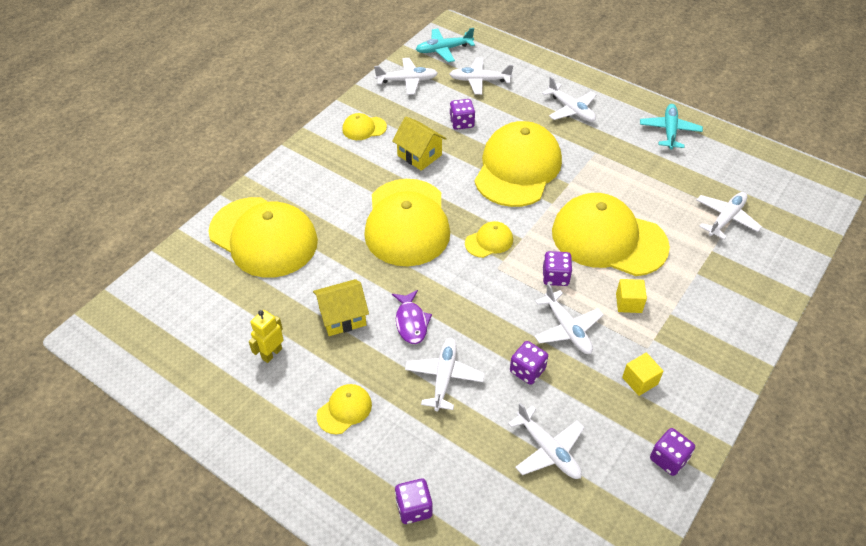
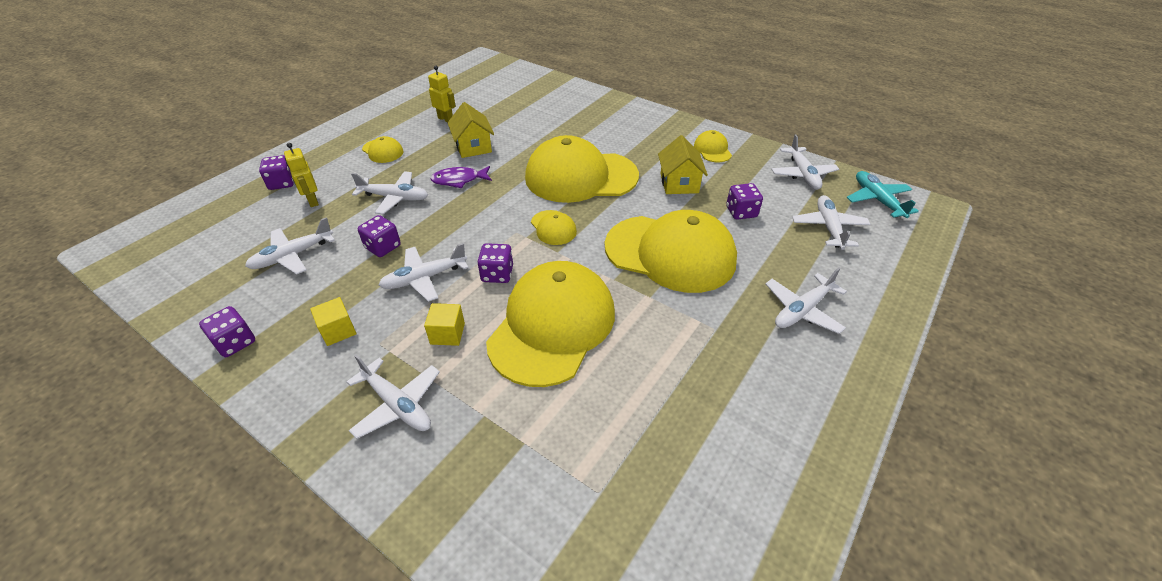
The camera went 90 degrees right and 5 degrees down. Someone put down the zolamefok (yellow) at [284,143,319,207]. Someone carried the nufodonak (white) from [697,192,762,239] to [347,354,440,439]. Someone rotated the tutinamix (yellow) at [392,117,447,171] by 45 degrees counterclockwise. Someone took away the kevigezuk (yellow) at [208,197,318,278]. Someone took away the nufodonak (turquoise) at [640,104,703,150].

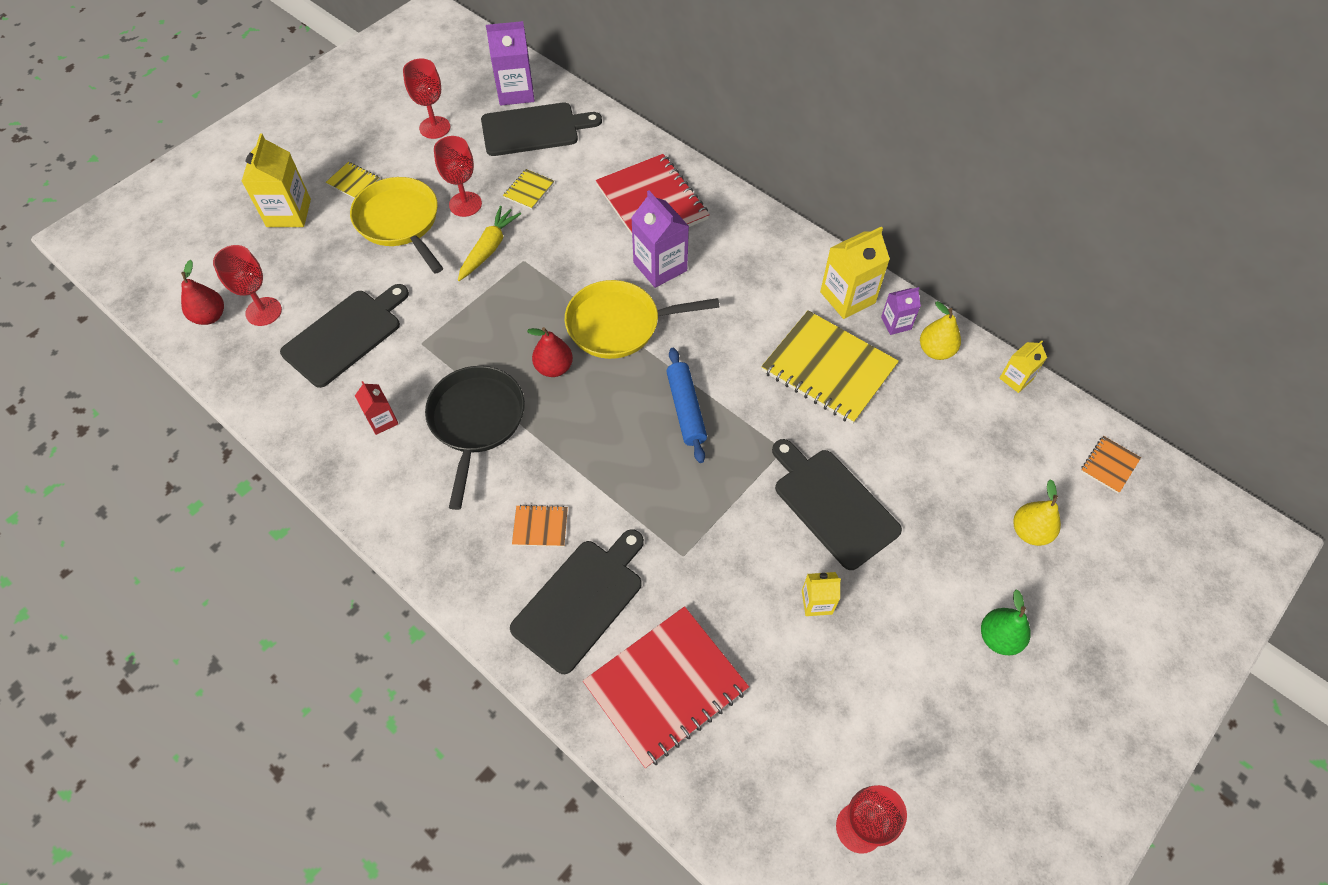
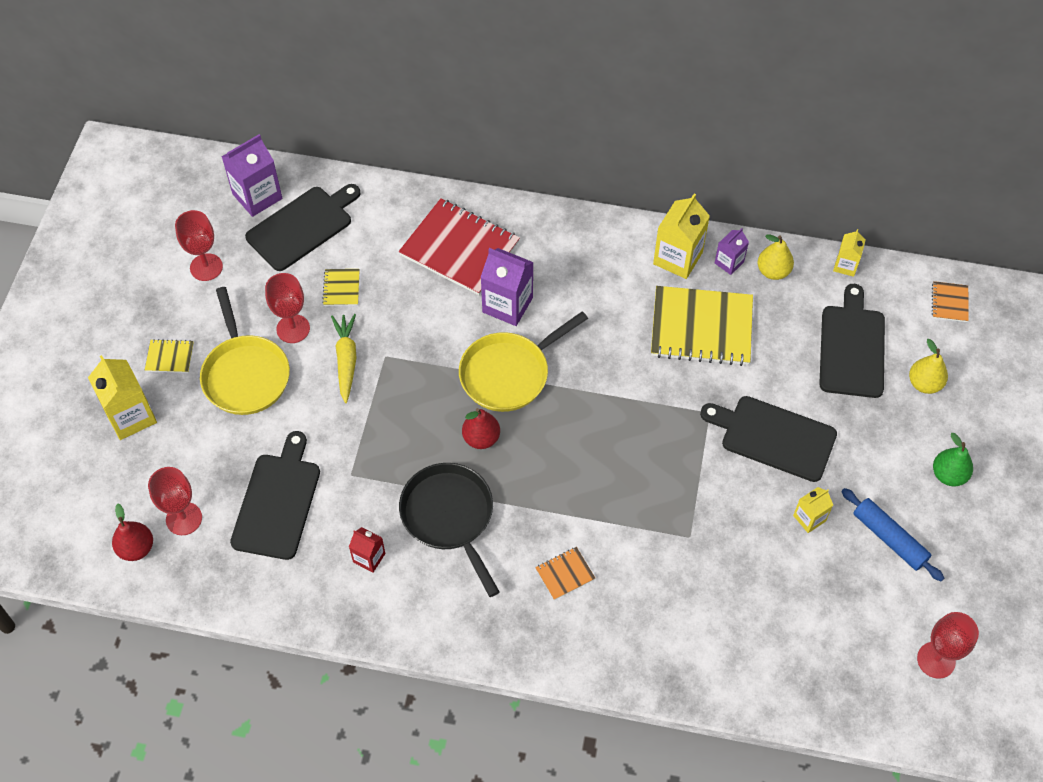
The camera went 30 degrees left and 0 degrees up. Someone rotated the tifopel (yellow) at [350,177,443,273] by 135 degrees counterclockwise. Someone carried the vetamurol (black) from [510,529,644,674] to [819,284,885,398]. Someone carried the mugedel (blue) from [666,348,707,463] to [841,488,944,581]. Someone took away the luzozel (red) at [583,606,749,768].

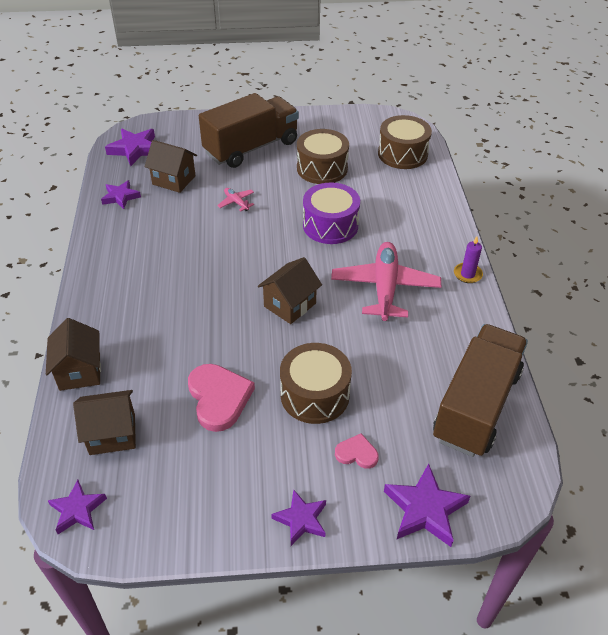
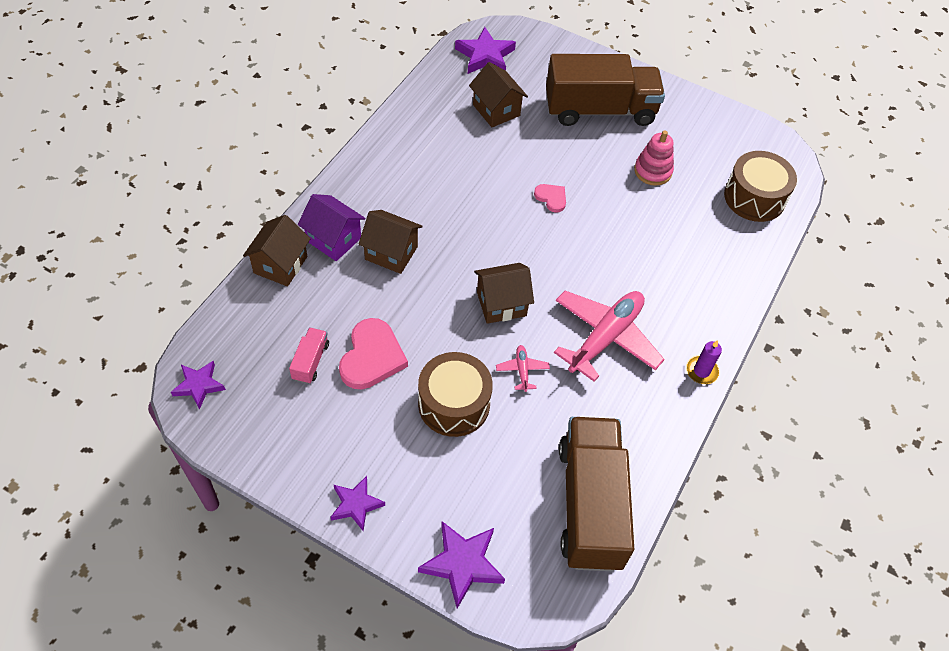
The camera went 30 degrees right and 10 degrees up. Someone put down the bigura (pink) at [289,327,329,384]. Someone put down the tutinamix (purple) at [298,194,365,261]. Someone carried the tutinamix (brown) from [73,390,136,455] to [358,210,423,274]. Someone carried the nufodonak (pink) from [217,188,254,211] to [496,345,550,392]. Someone carried the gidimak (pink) from [335,433,379,469] to [534,184,566,213]. Someone rotated the bigura (brown) at [433,324,528,457] by 60 degrees counterclockwise. Someone swapped the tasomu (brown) at [297,129,349,184] for the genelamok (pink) at [634,131,674,186]. Someone took away the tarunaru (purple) at [101,180,141,209]. Someone took away the tasomu (purple) at [303,183,360,244].

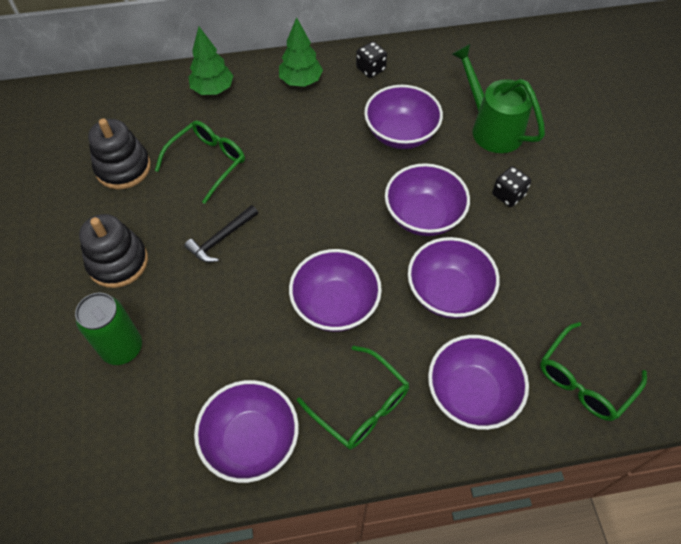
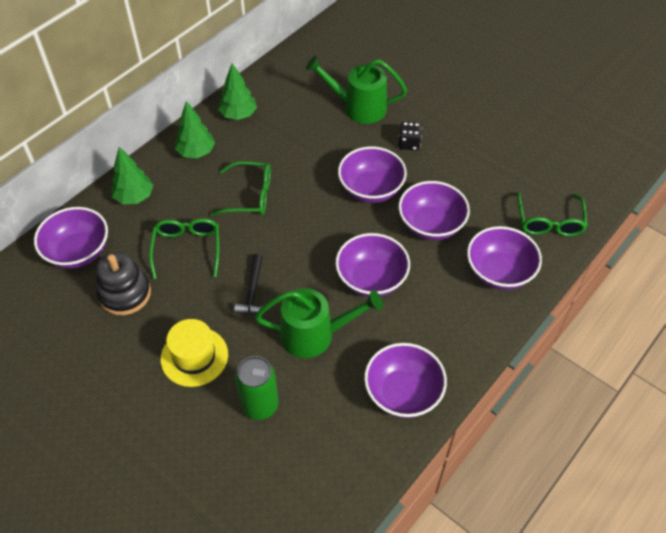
The camera went 40 degrees left and 5 degrees down. Someone carried the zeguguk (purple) from [364,85,443,149] to [34,207,108,269]. Someone swapped the genelamok (black) at [79,214,148,288] for the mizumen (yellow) at [161,319,228,387]. Someone carried the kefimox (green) from [297,346,409,450] to [210,161,271,216]. Someone swapped the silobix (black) at [356,42,387,78] for the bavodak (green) at [218,63,257,120]. Someone put down the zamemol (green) at [255,288,383,358].

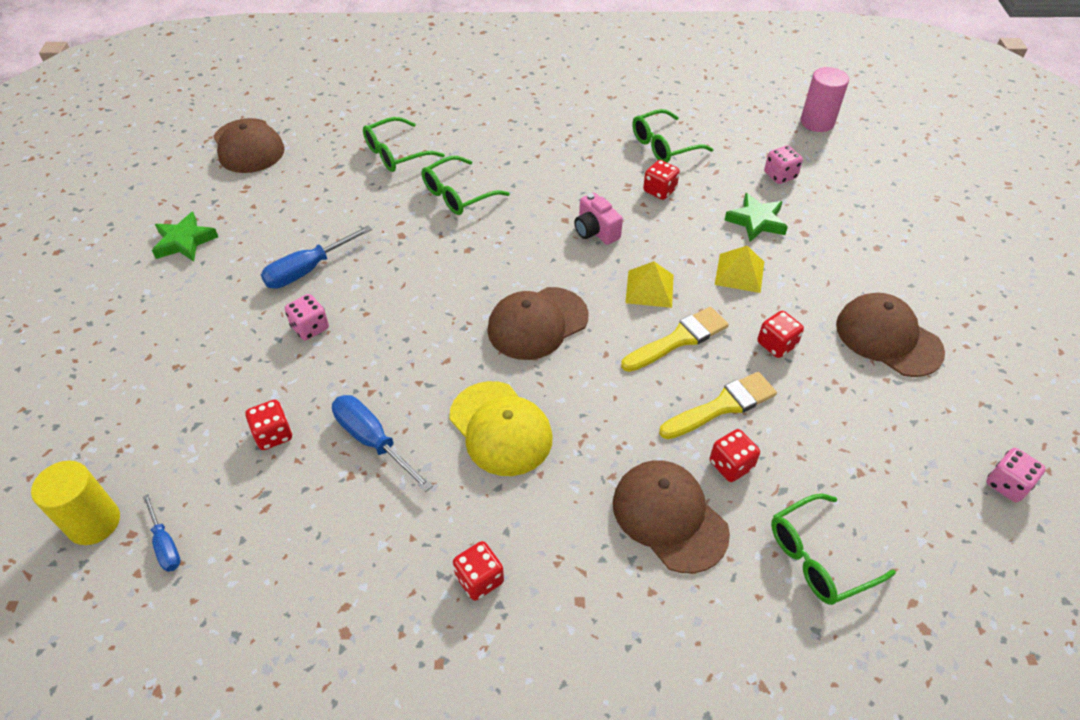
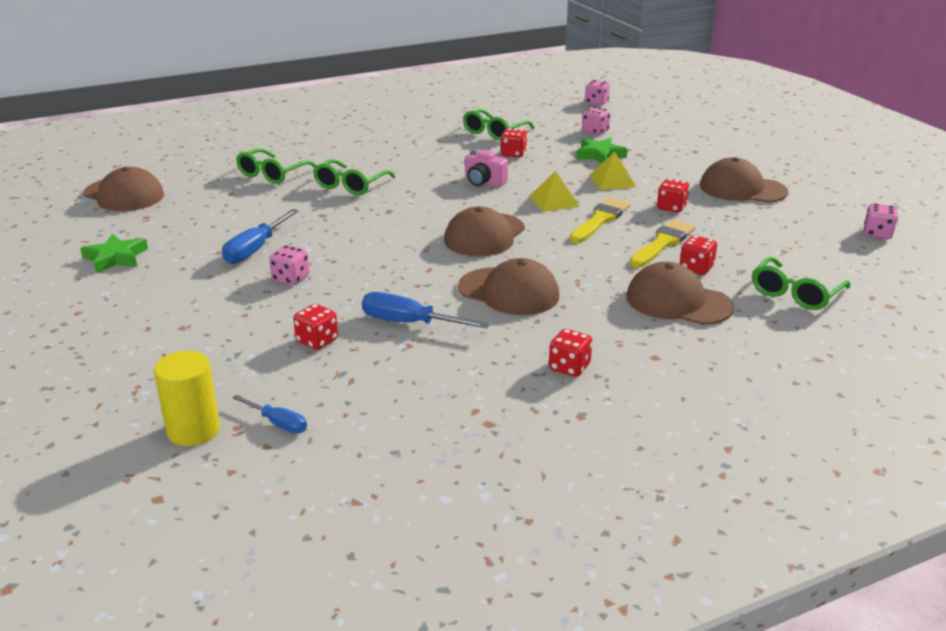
The camera went 25 degrees left and 20 degrees down. Someone repainted the kevigezuk (yellow) at [449,381,552,476], which became the kevigezuk (brown) at [458,258,559,315]. Someone swapped the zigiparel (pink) at [800,67,849,132] for the silobix (pink) at [585,80,610,106].

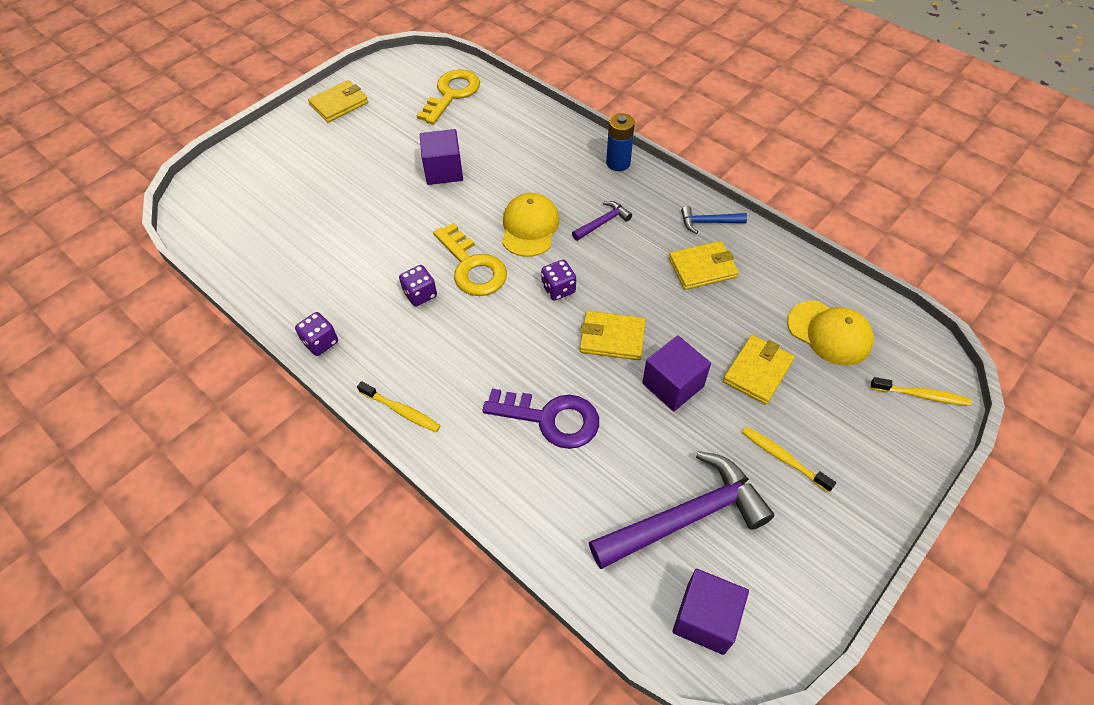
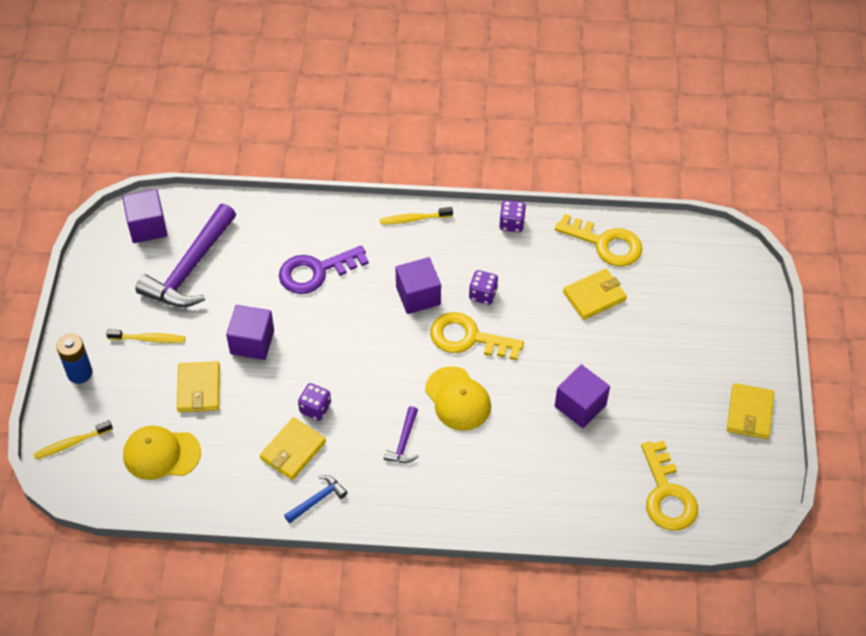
The camera went 140 degrees right and 0 degrees up. Someone carried the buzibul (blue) from [606,113,635,171] to [56,334,93,384]. Someone carried the silobix (purple) from [541,260,576,301] to [298,383,331,421]. Someone put down the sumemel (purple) at [396,257,441,314]. Someone put down the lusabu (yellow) at [555,214,642,267]. Someone carried the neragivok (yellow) from [580,311,646,360] to [563,269,627,320].

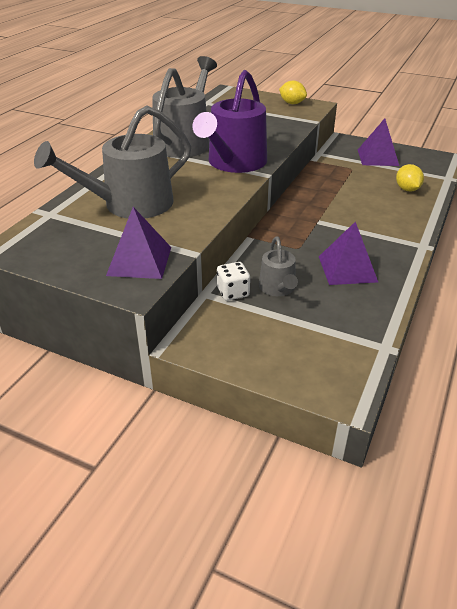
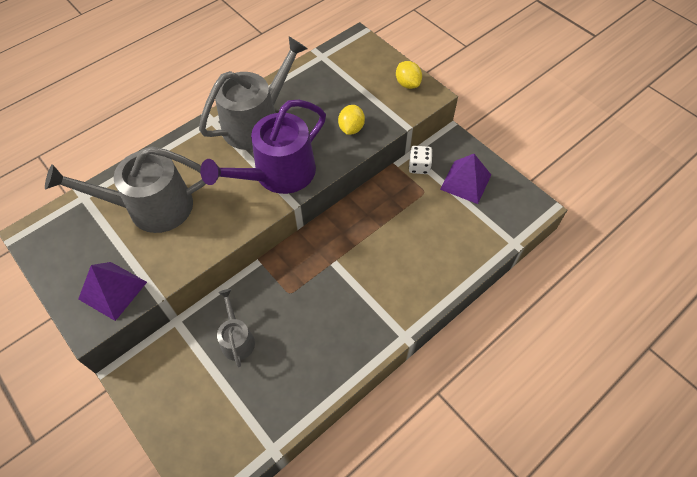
The camera went 25 degrees right and 20 degrees up. Someone rotated the zamemol (grey) at [259,237,298,296] by 150 degrees clockwise. Someone carried the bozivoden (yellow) from [396,164,424,191] to [338,105,365,135]. Someone carried the silobix (white) from [217,262,250,301] to [409,146,433,174]. Someone took away the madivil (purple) at [319,222,378,285].

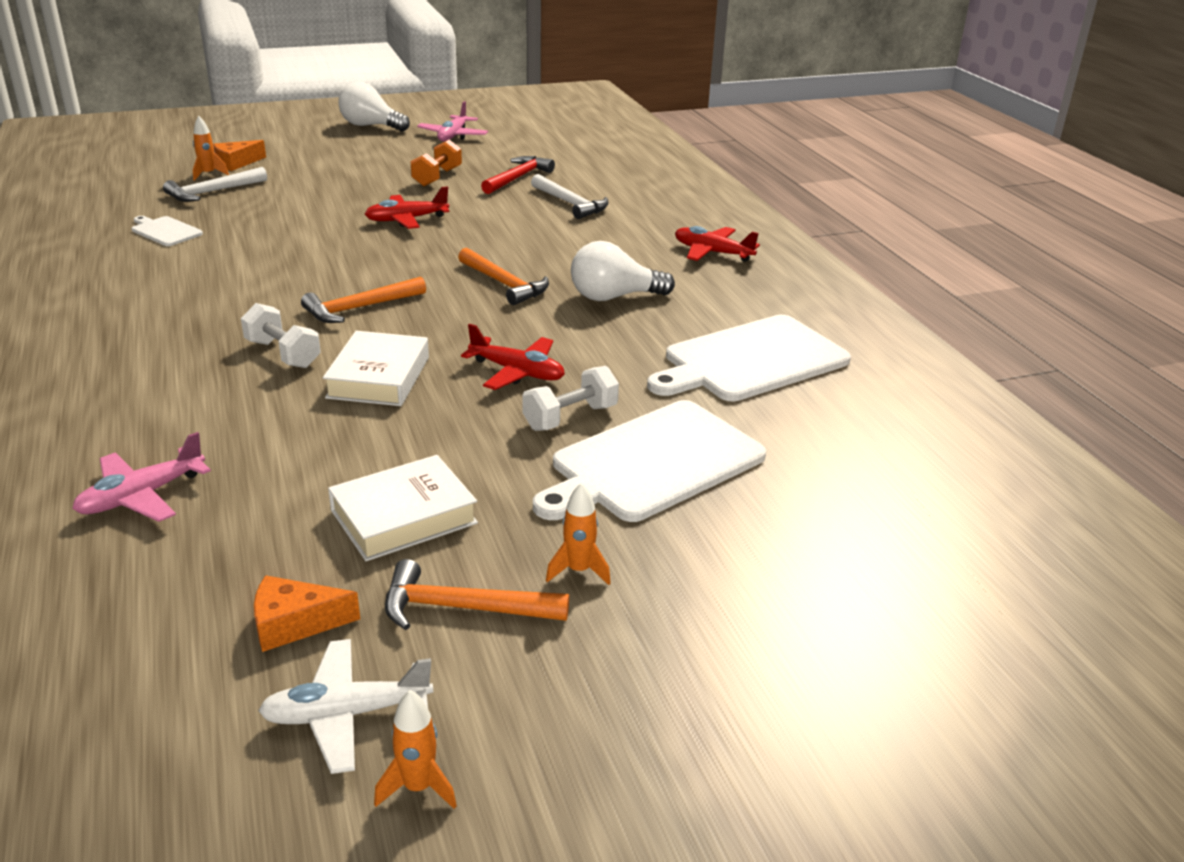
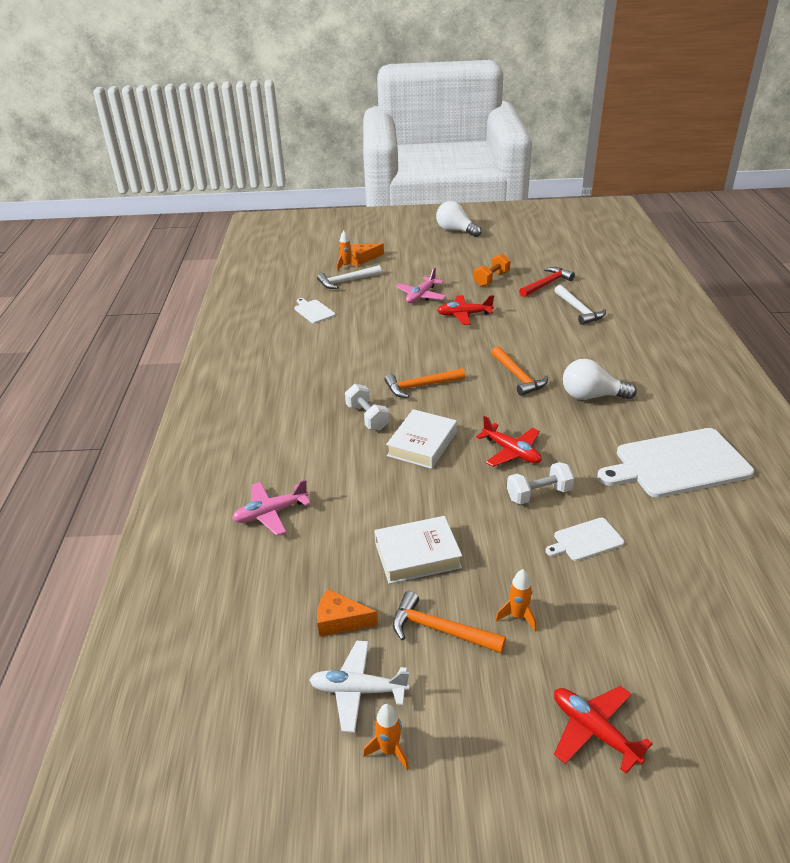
The camera went 20 degrees right and 5 degrees up. Someone carried the nufodonak (pink) from [417,101,488,141] to [395,268,447,303]. Someone scaled the vetamurol (white) at [533,400,766,522] by 0.47. Someone carried the nufodonak (red) from [675,226,760,262] to [554,686,653,774].

